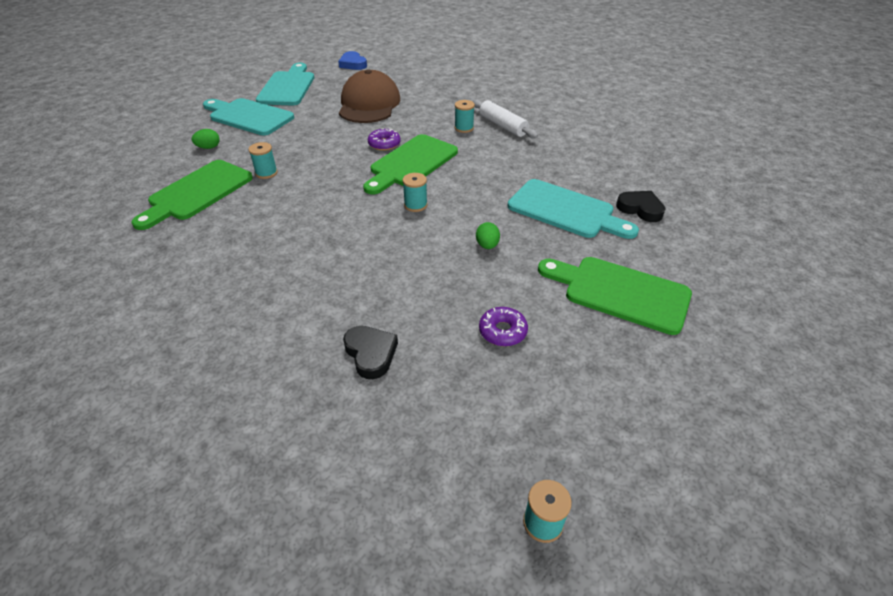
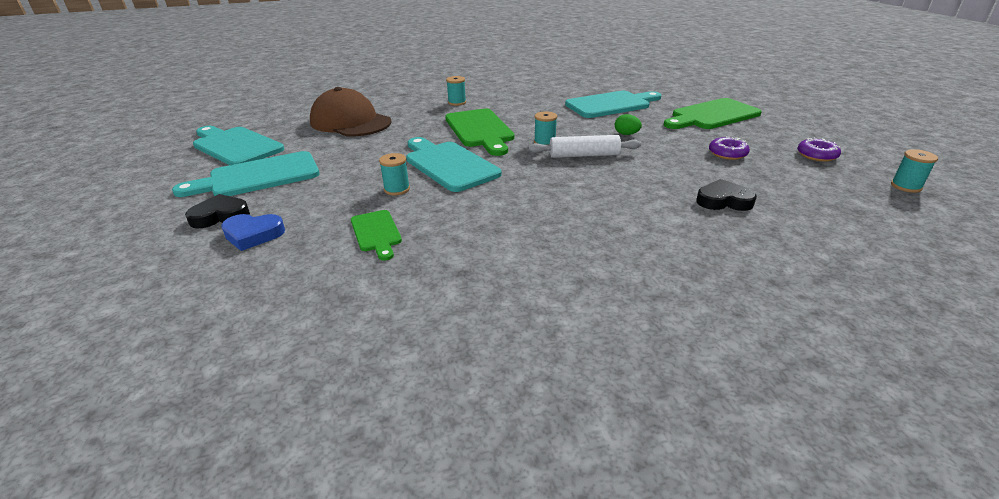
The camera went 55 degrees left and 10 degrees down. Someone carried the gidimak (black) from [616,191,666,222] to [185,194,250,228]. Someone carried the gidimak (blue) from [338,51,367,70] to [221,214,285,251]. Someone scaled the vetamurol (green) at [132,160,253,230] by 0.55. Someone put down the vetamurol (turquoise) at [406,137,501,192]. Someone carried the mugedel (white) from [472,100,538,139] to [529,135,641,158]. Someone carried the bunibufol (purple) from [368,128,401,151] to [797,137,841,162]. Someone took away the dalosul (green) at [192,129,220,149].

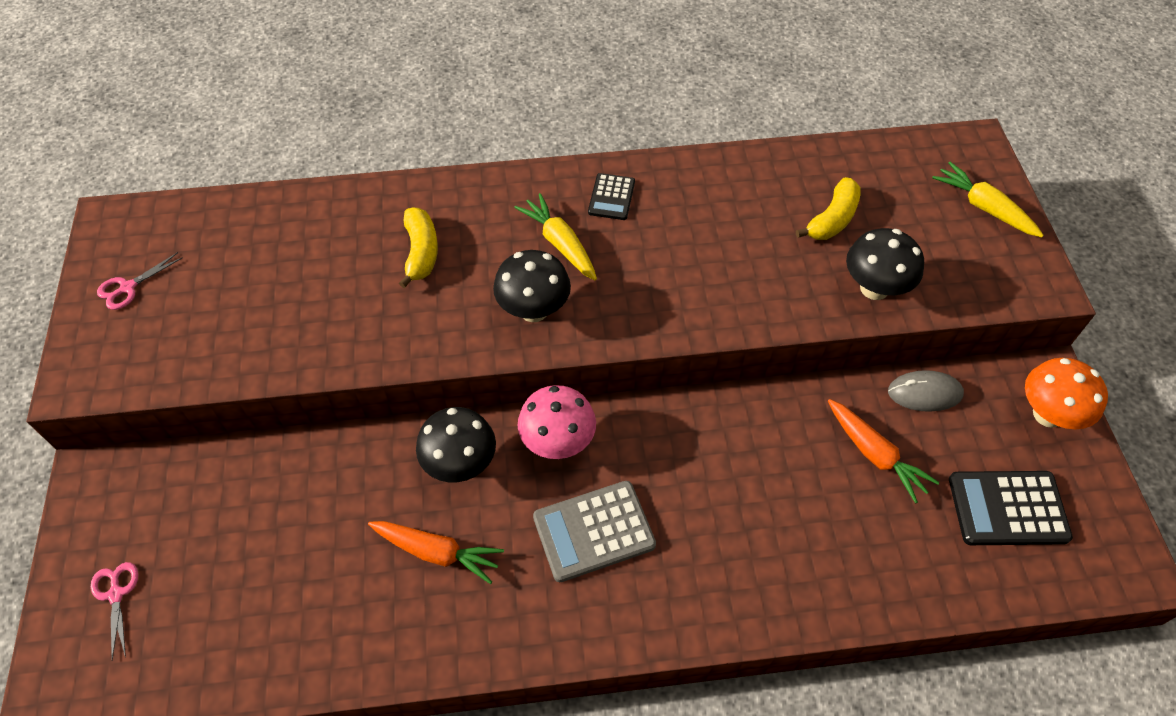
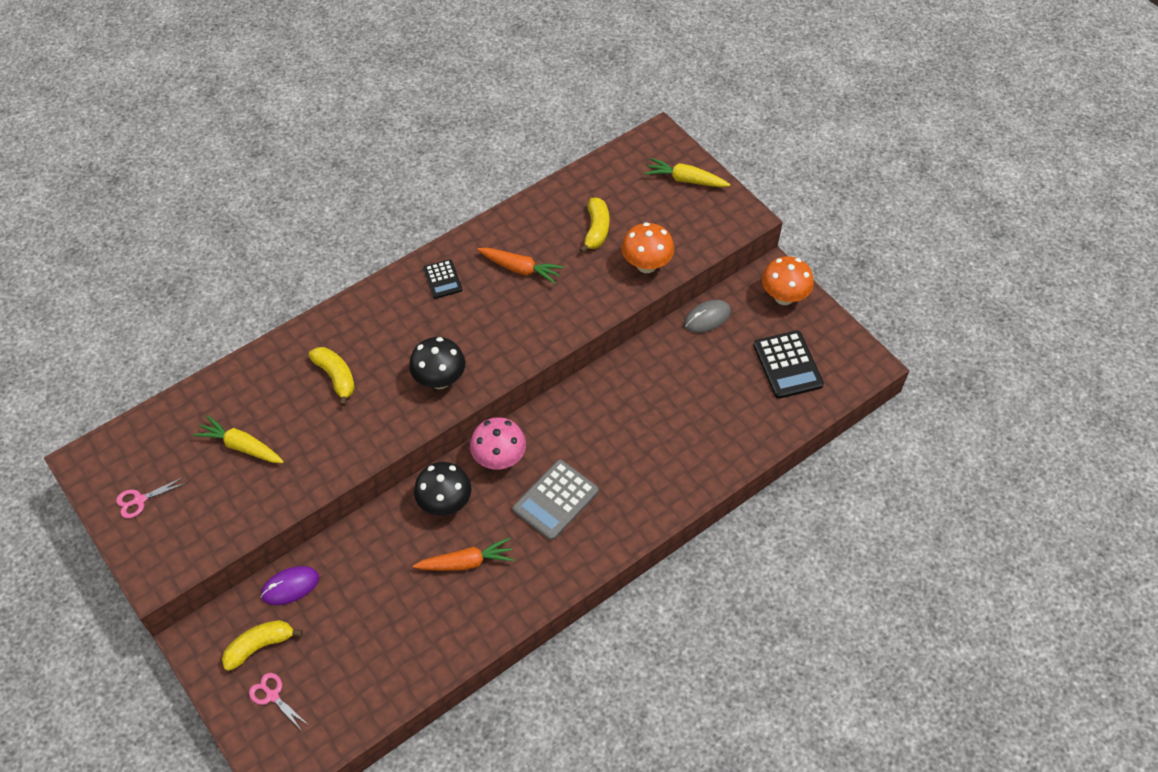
The camera went 30 degrees left and 0 degrees up. Someone rotated the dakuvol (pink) at [97,252,183,310] by 45 degrees clockwise. Someone carried the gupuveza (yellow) from [514,193,597,280] to [193,415,284,463]. Someone put down the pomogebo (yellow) at [222,620,303,671]. Someone put down the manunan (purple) at [261,566,319,605]. Someone carried the gupuveza (orange) from [828,399,940,504] to [477,247,564,284]. Someone repainted the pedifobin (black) at [846,228,924,300], which became the pedifobin (orange) at [622,222,674,273]. Someone rotated the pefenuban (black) at [949,471,1073,545] by 75 degrees counterclockwise.

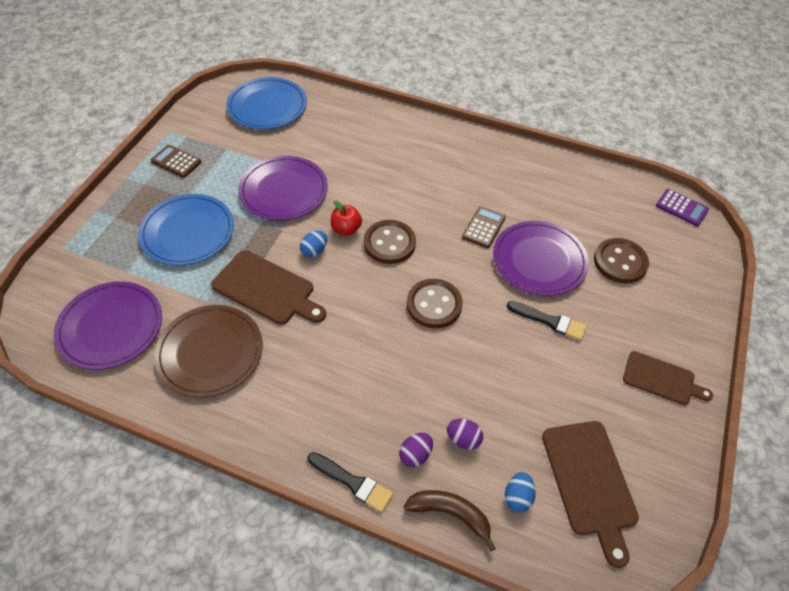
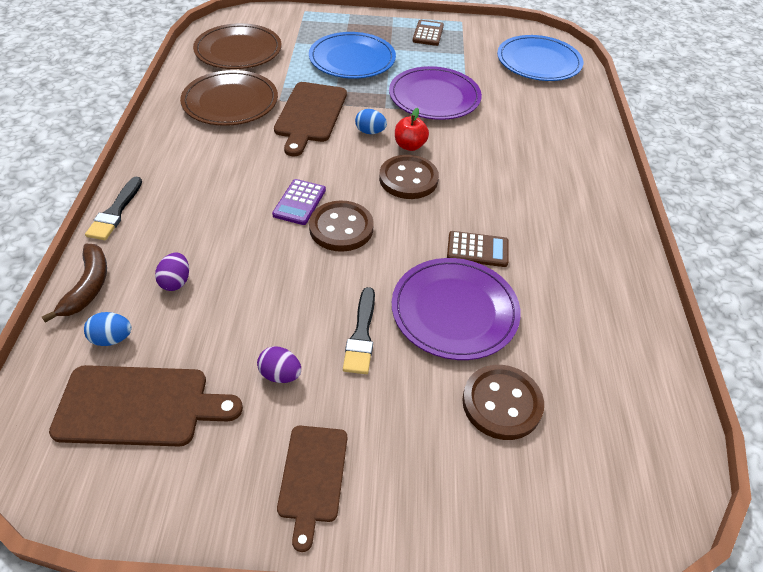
The camera went 70 degrees right and 5 degrees down. Someone rotated the vetamurol (brown) at [542,421,639,568] by 150 degrees counterclockwise. Someone repainted the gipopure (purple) at [54,281,162,370], which became the gipopure (brown) at [193,23,281,69]. Someone carried the dalosul (purple) from [399,433,433,467] to [257,346,301,383]. Someone carried the pefenuban (purple) from [656,189,709,226] to [272,179,326,225].

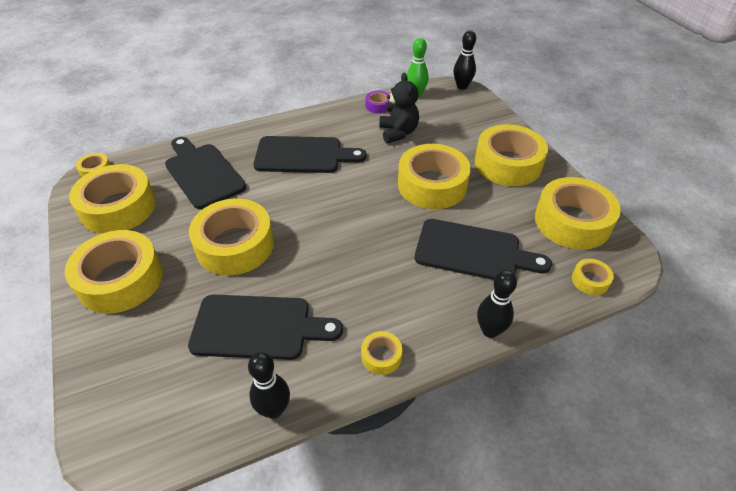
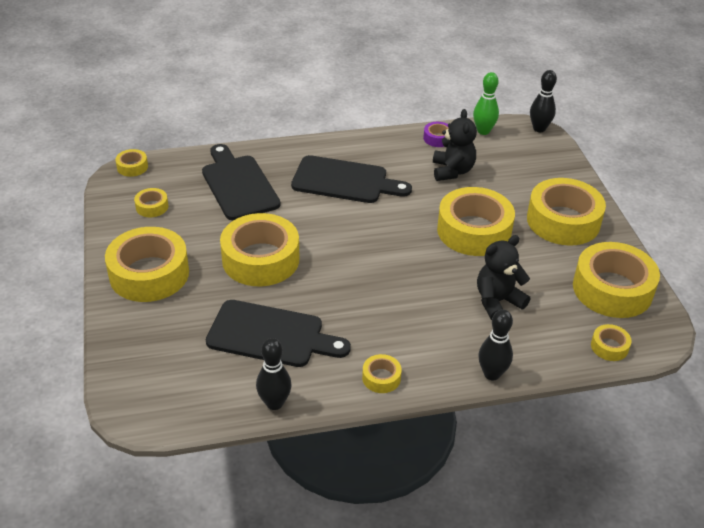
The camera went 10 degrees right and 5 degrees down. Someone scaled the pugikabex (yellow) at [69,164,156,234] by 0.44. Someone swapped the vetamurol (black) at [415,219,552,280] for the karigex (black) at [477,235,530,320].

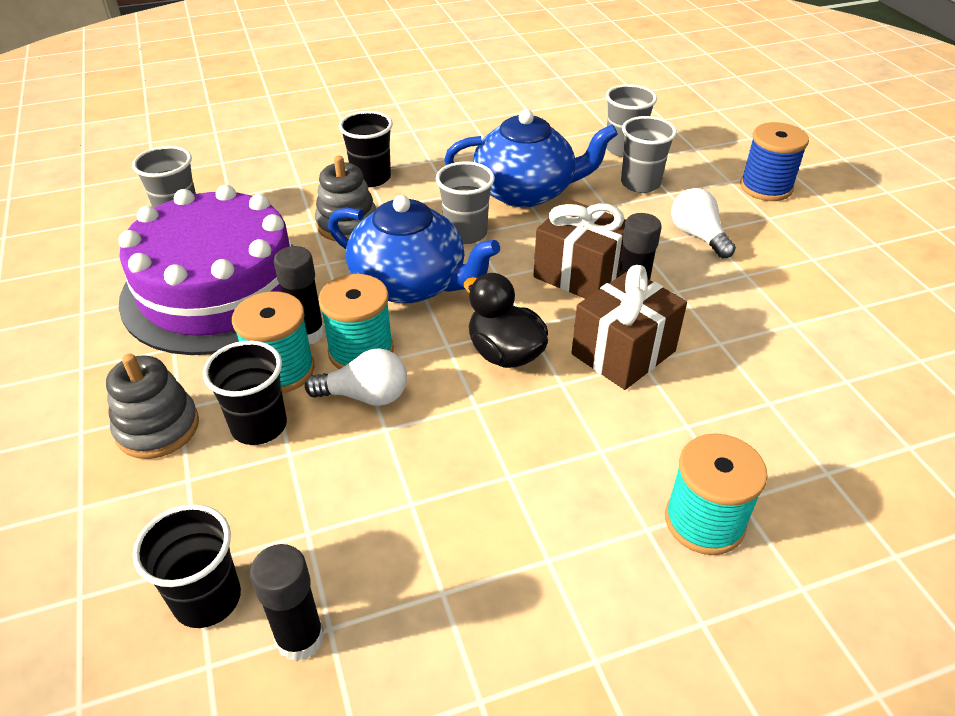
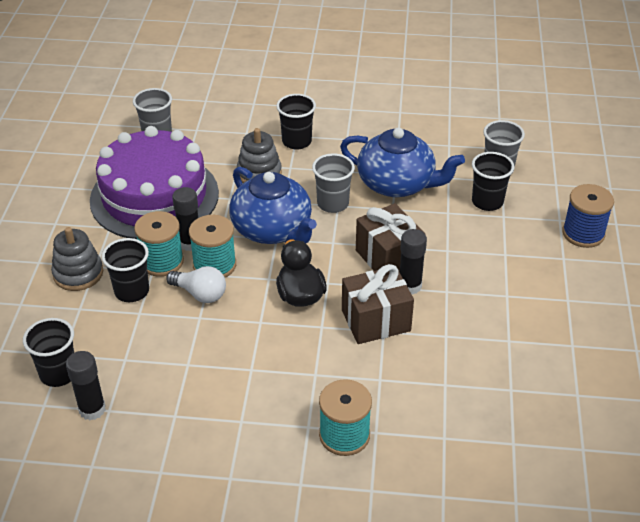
The camera went 25 degrees right and 0 degrees up. Someone repainted the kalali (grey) at [621,116,677,193], which became the kalali (black) at [472,152,514,211]. Someone took away the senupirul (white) at [671,188,736,259].

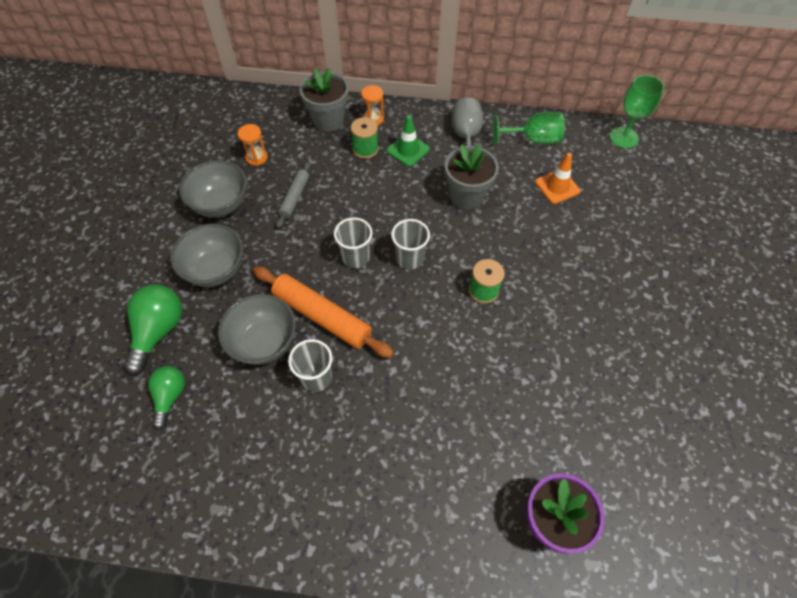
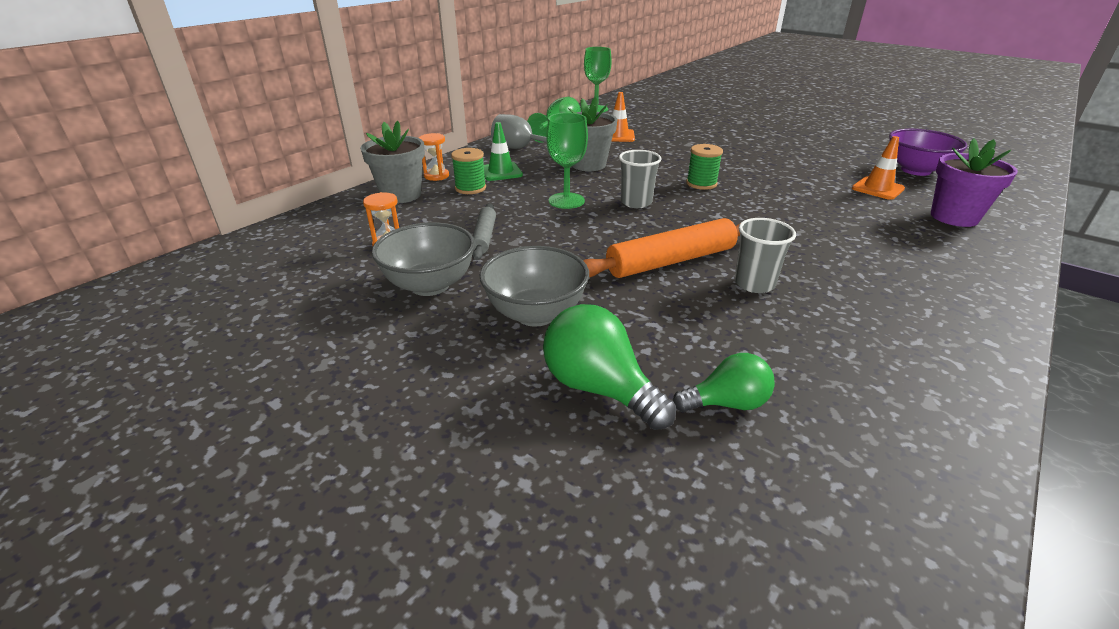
The camera went 60 degrees left and 25 degrees down. Someone rotated the mugedel (grey) at [276,161,311,228] by 45 degrees clockwise. Someone put down the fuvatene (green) at [546,113,588,209]. Someone rotated the senupirul (green) at [148,366,185,429] by 135 degrees clockwise. Someone put down the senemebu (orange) at [852,136,905,200]. Someone put down the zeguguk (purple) at [889,129,967,176]. Someone took away the zeguguk (grey) at [218,294,296,365]. Someone took away the kalali (grey) at [334,217,372,268].

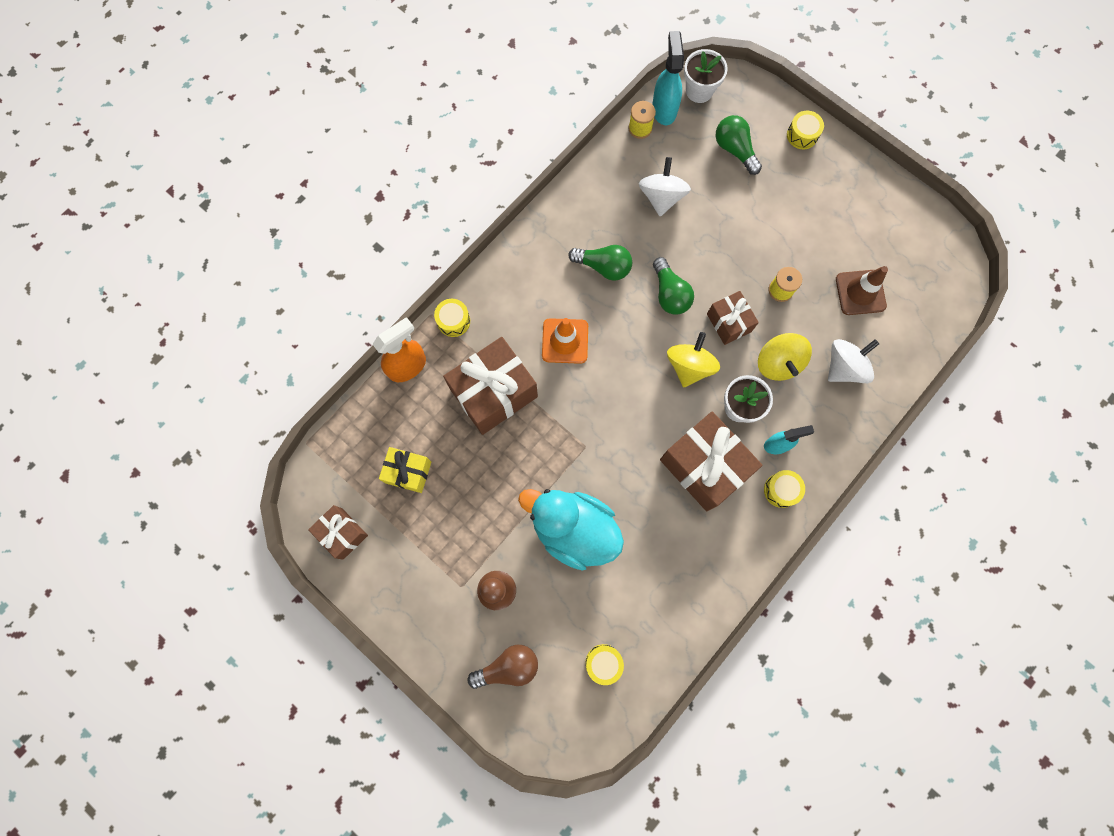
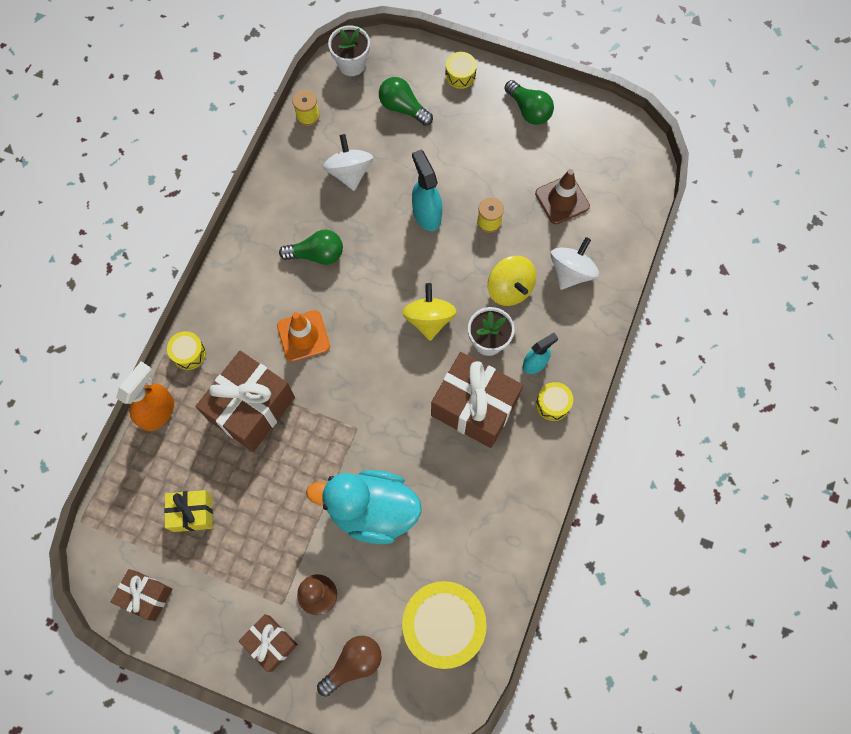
The camera went 20 degrees left and 5 degrees down. Someone carried the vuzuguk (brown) from [707,291,759,345] to [239,614,298,672]. Someone scaled the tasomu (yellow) at [585,644,624,685] by 2.17. Someone carried the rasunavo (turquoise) from [652,31,684,125] to [412,150,442,231]. Someone carried the senupirul (green) from [653,257,694,315] to [505,80,554,125].

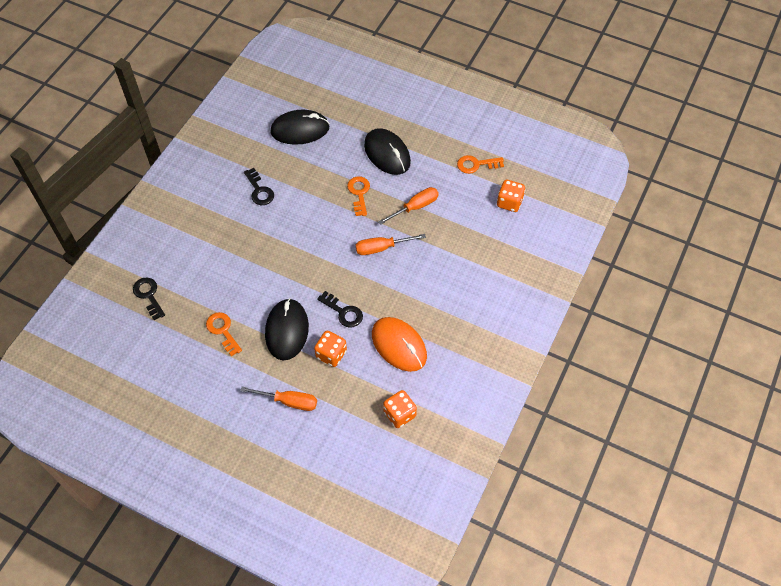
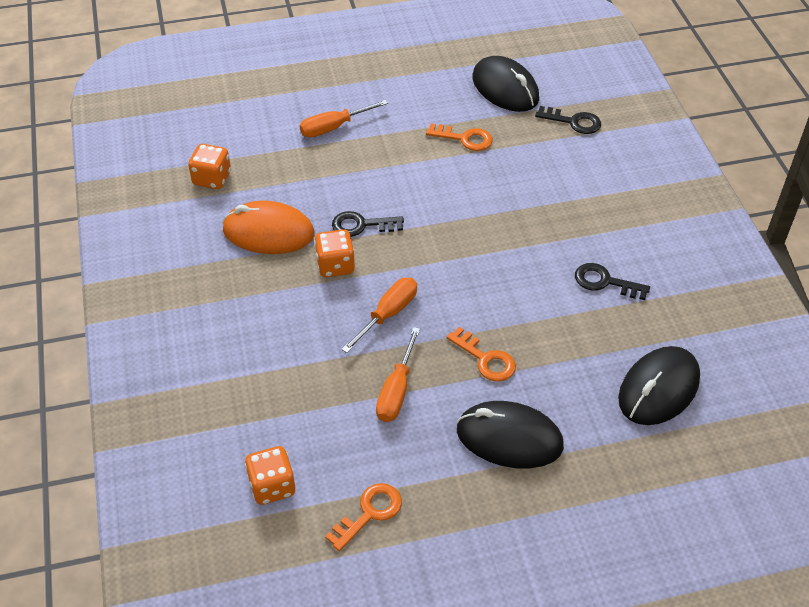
The camera went 140 degrees right and 10 degrees down. Someone carried the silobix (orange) from [314,331,347,367] to [314,229,355,277]. Someone carried the manunan (black) from [265,298,309,360] to [472,56,539,112].

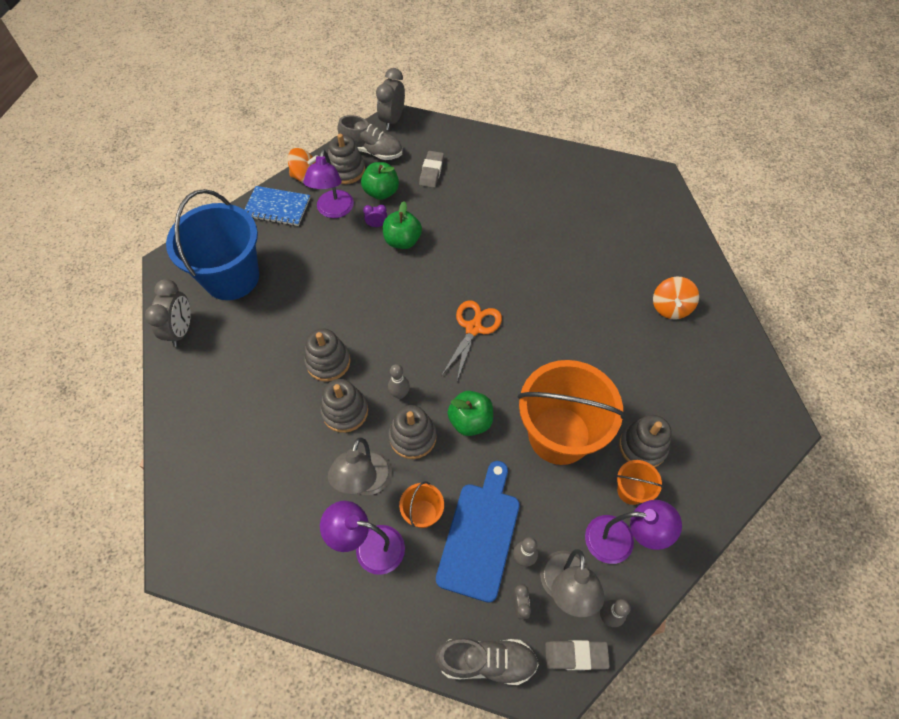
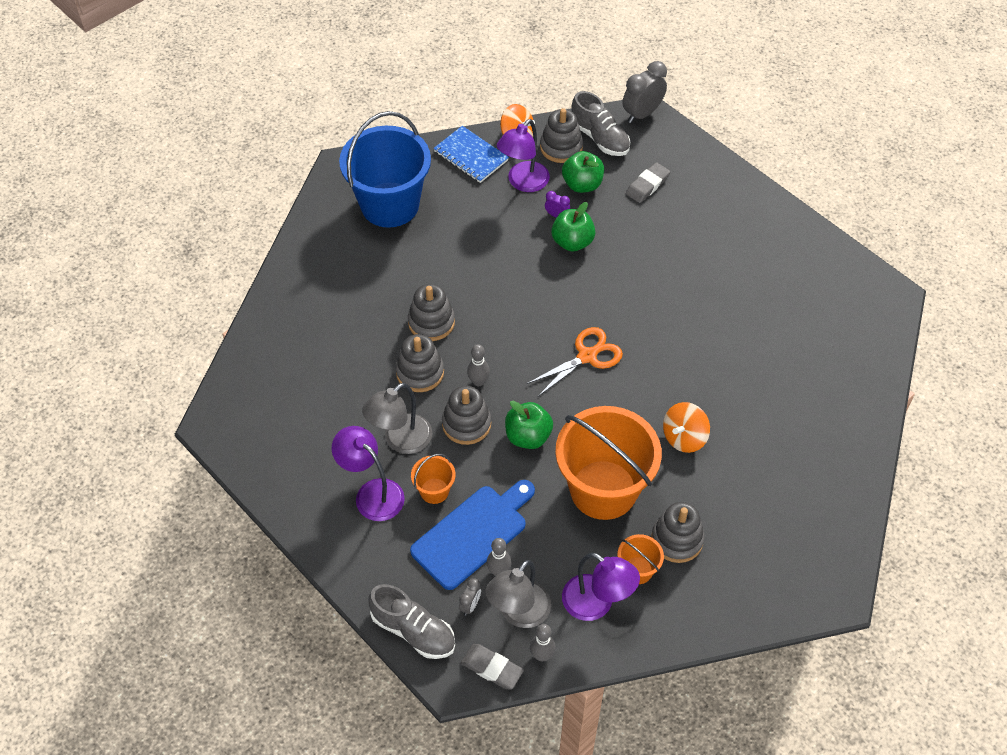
The camera went 30 degrees right and 5 degrees down. Someone carried the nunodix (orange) from [653,277,699,319] to [663,402,710,453]. Someone took away the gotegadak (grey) at [145,279,191,347].

